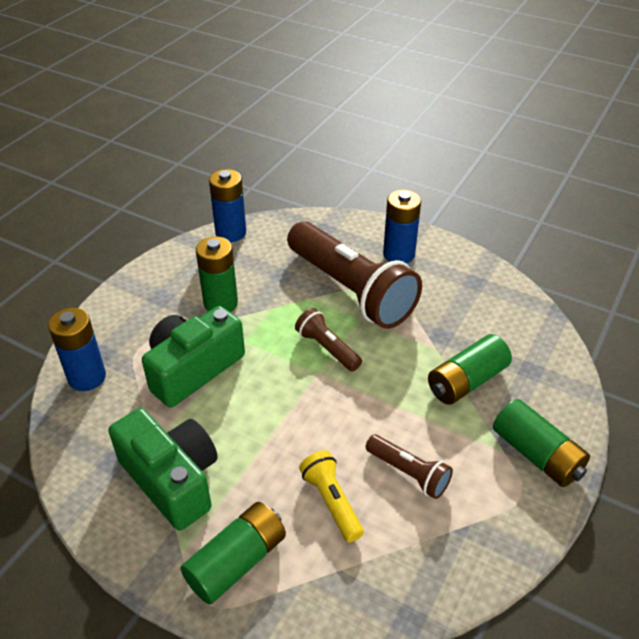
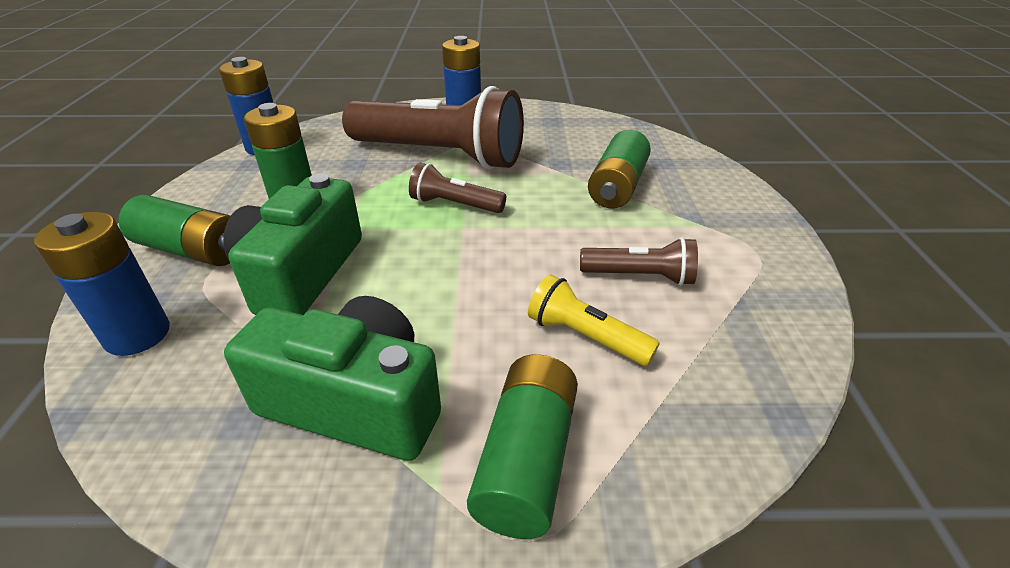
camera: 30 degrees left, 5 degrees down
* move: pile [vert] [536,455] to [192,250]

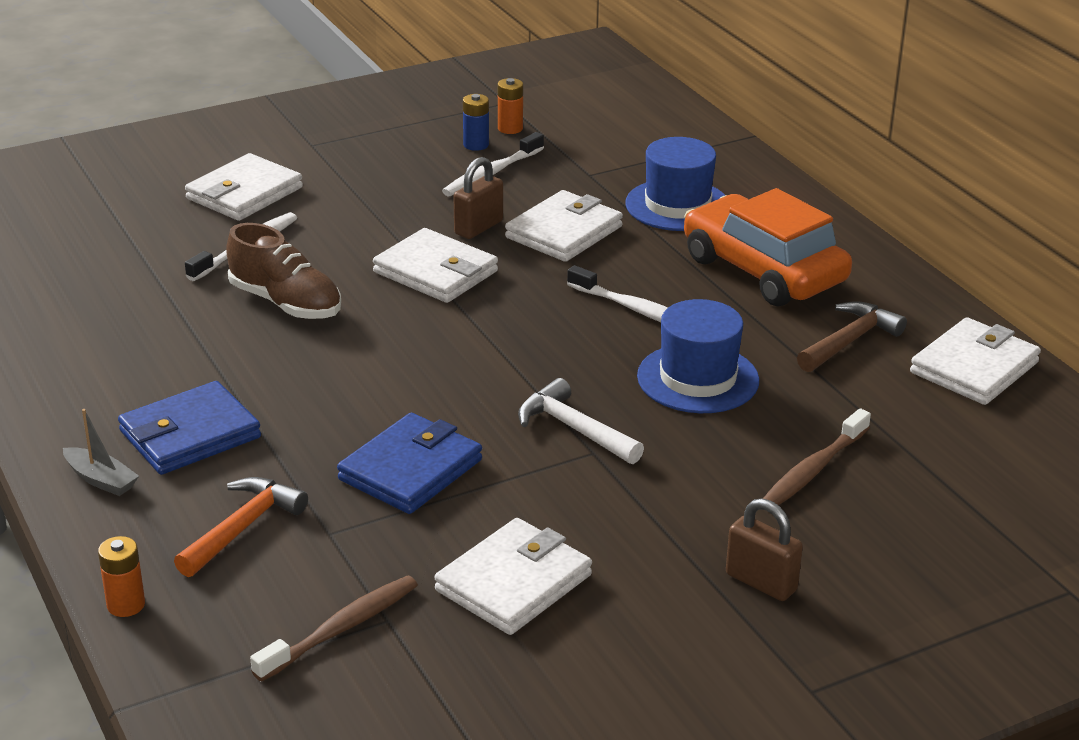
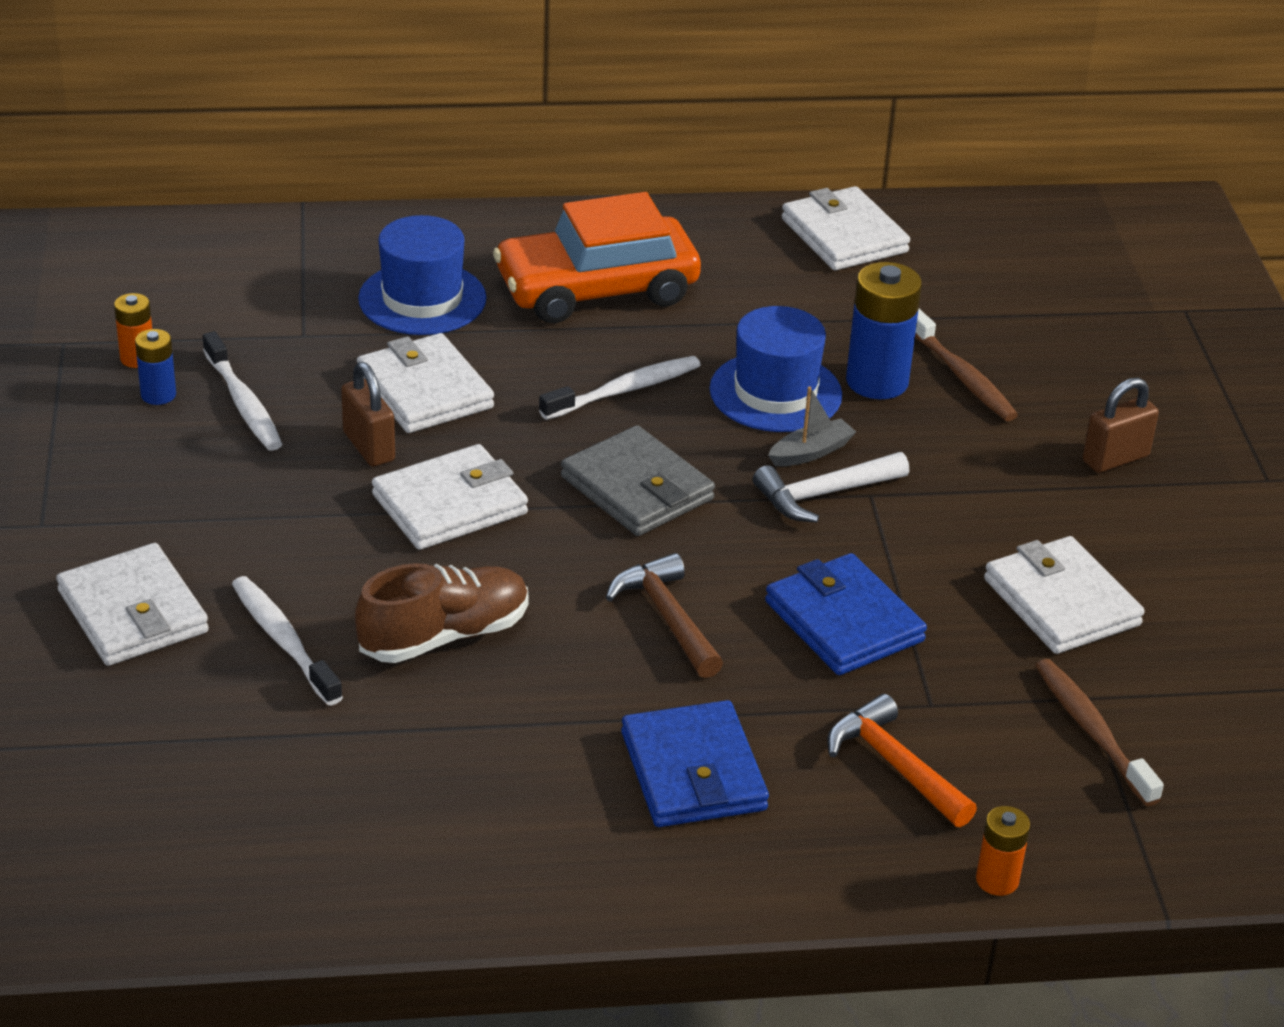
camera: 70 degrees left, 5 degrees up
* insert: portefeuille [gris] [637,488]
* move: marteau [marron] [850,341] to [667,617]
* move: bateau [gris] [101,480] to [811,452]
* insert: pile [bleu] [877,381]

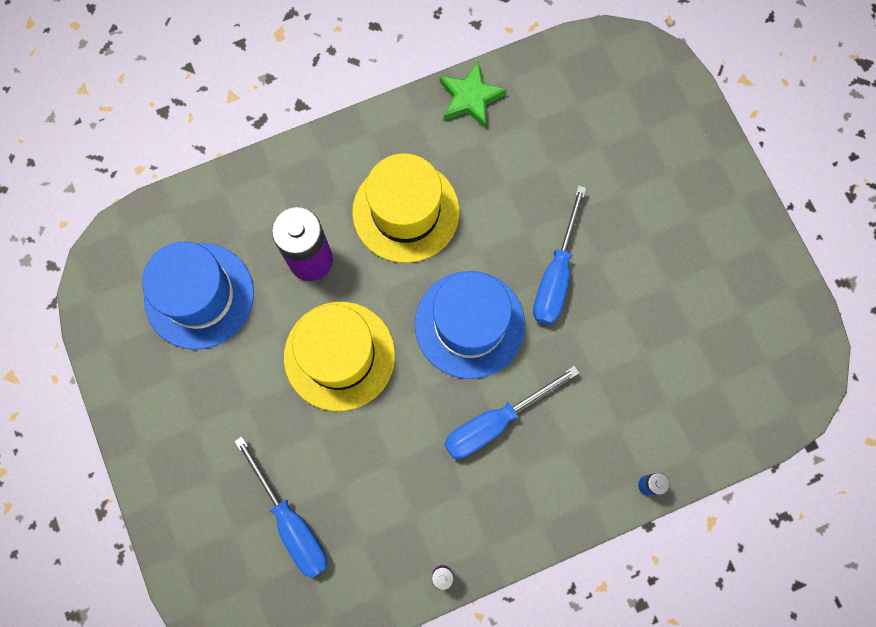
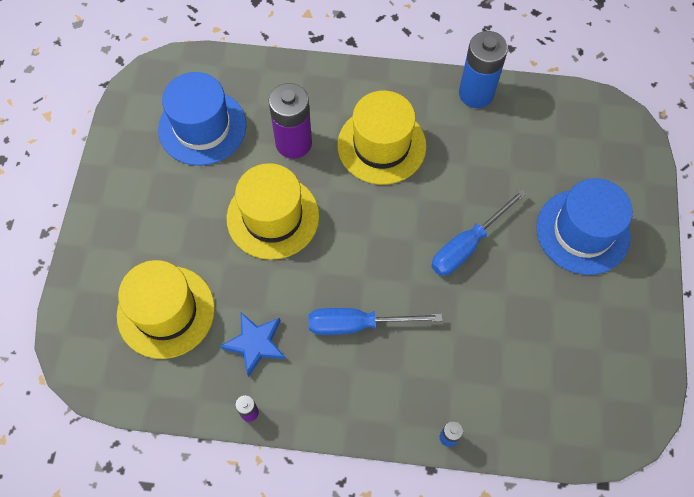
camera: 30 degrees right, 10 degrees down
* replace: tournevis [bleu] [291,522] to chapeau [jaune] [166,311]
* insert: étoile [bleu] [255,344]
* replace: étoile [vert] [470,98] to pile [bleu] [476,93]
* move: chapeau [bleu] [469,324] to [583,231]

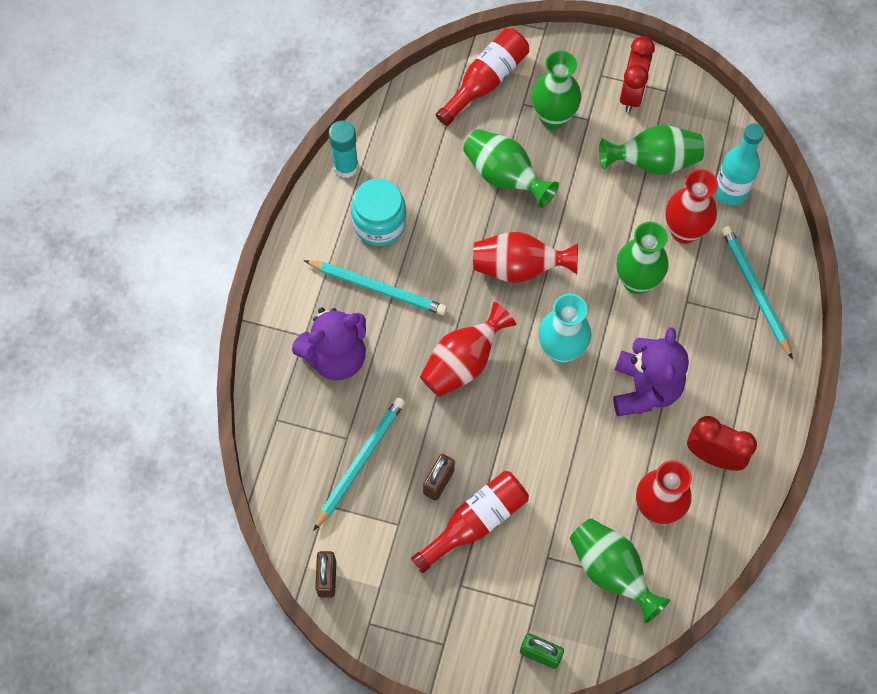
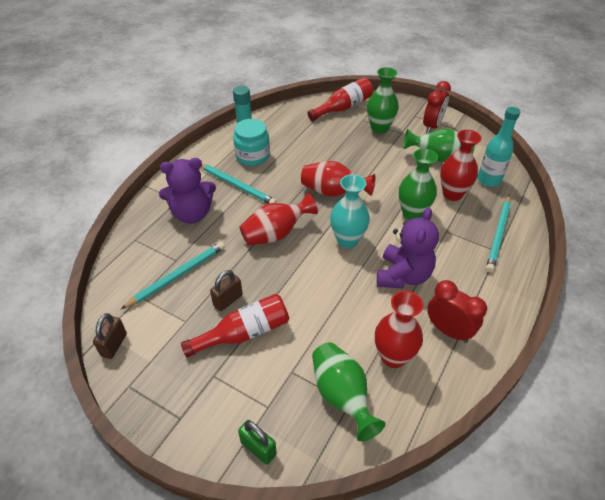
camera: 15 degrees right, 20 degrees down
* rotate: crayon [turquoise] [755,291] = [498,235] 150 degrees counterclockwise
* delete: vase [vert] [505,176]

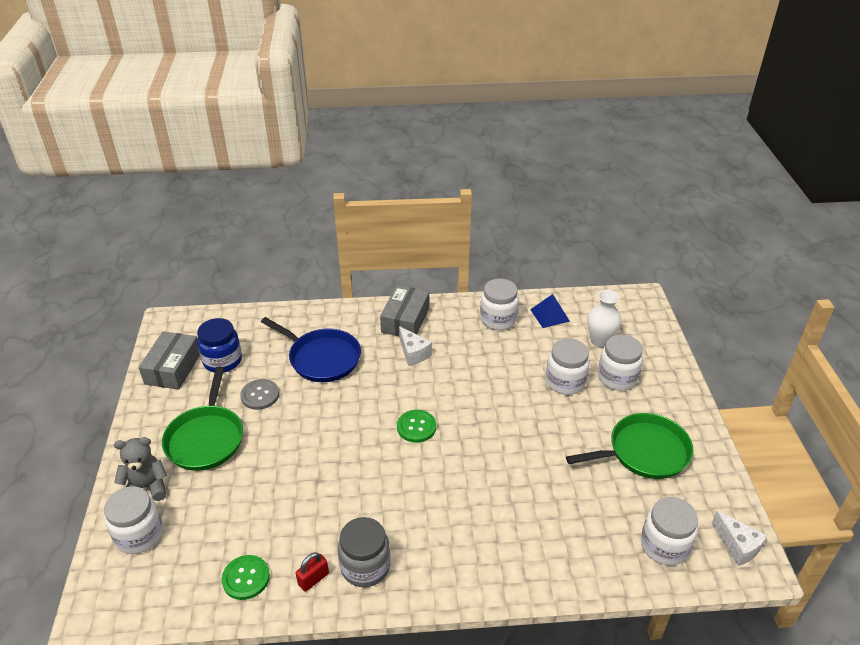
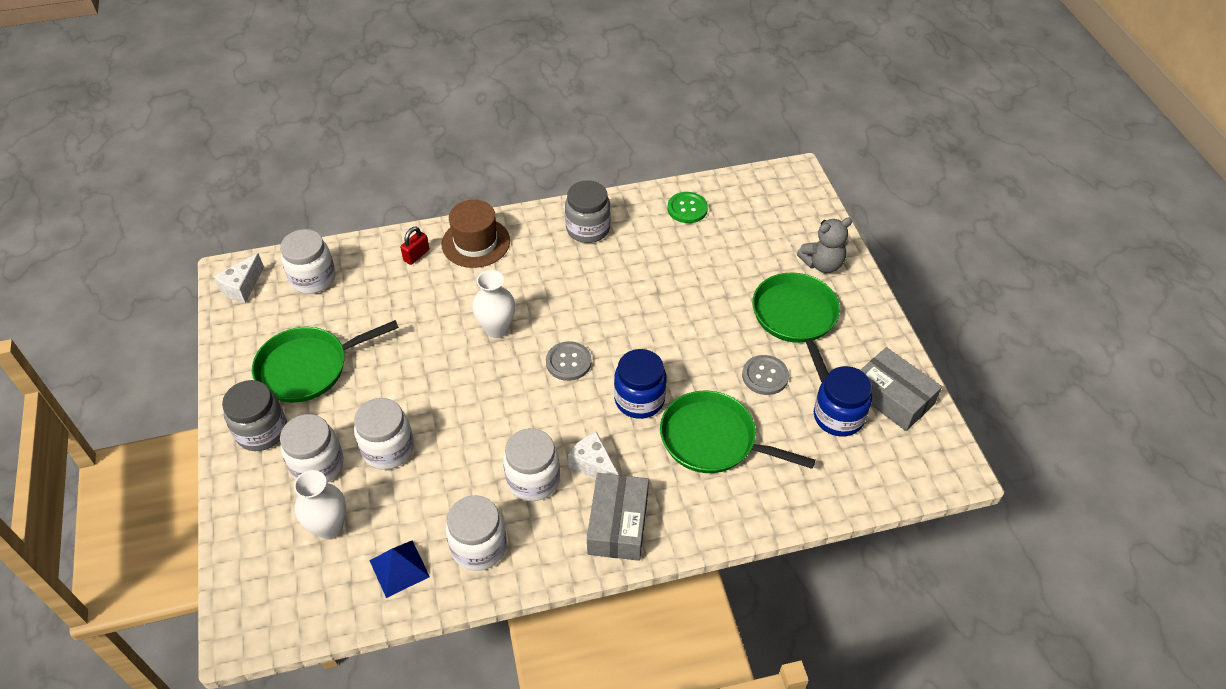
camera: 170 degrees right, 10 degrees up
* rotate: fromage [blanc] [737,546] = [242,287] 105 degrees counterclockwise
* insert: bocal [gris] [262,431]
* move: cadenas [rouge] [313,579] to [416,255]
* insert: chapeau [marron] [476,242]
* insert: vase [blanc] [497,329]
* move: bocal [blanc] [139,535] to [533,479]
* recolor: bouton [vert] [416,427] to bouton [gris] [568,362]
* insert: bocal [bleu] [639,399]
* recolor: poêle [bleu] [322,358] to poêle [vert] [712,439]
* rotate: boîte [gris] [173,368] = [892,397] 45 degrees counterclockwise

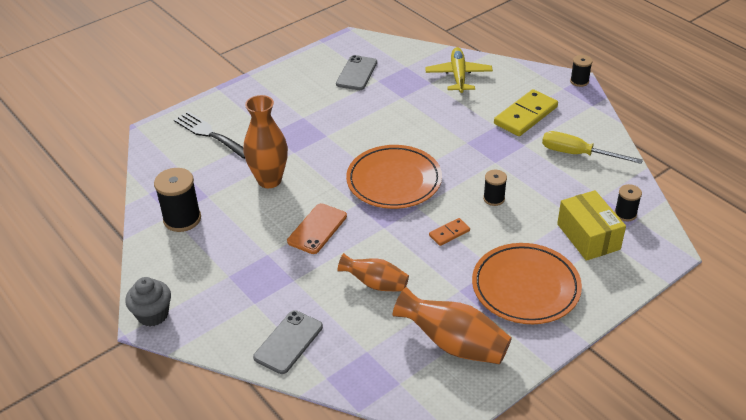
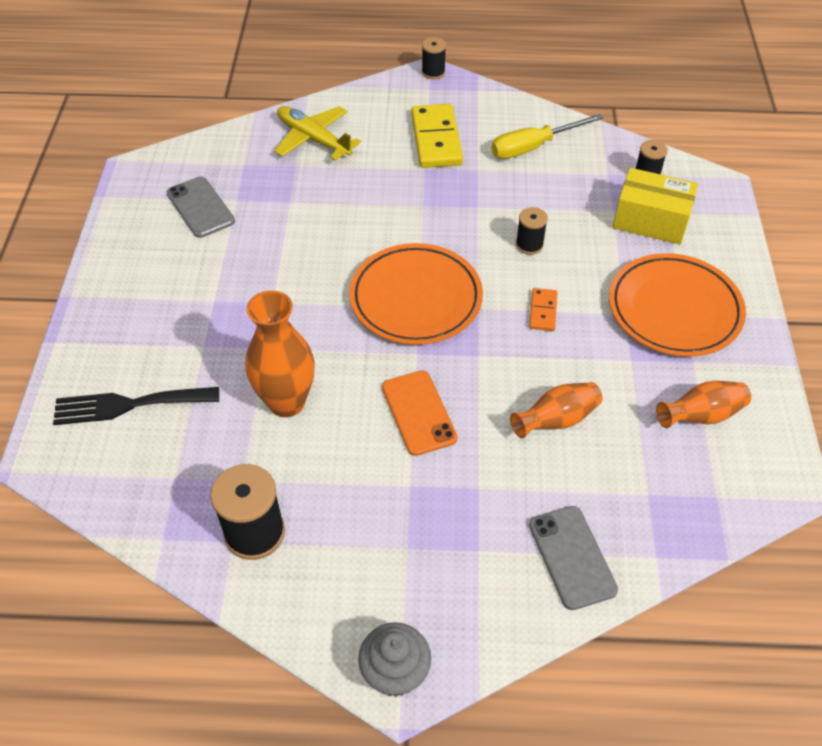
camera: 50 degrees left, 10 degrees up
* resize: vase [orange] [453,344] = [701,415] x0.64

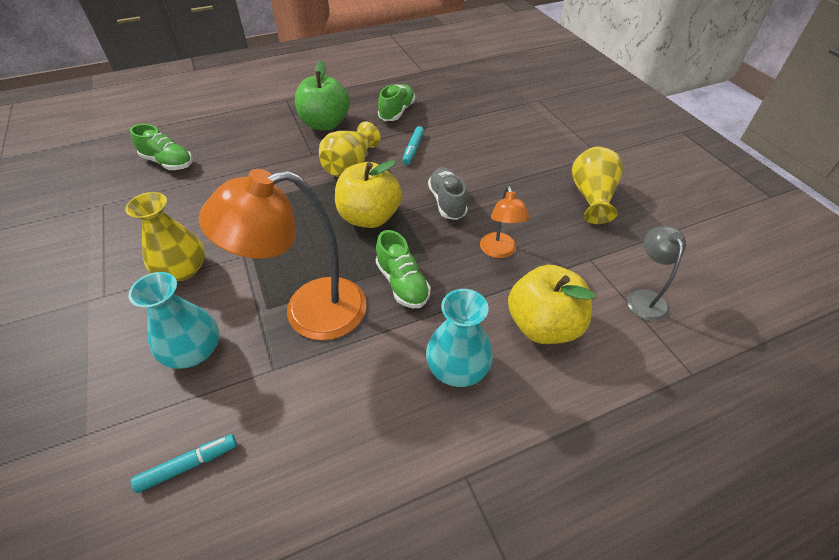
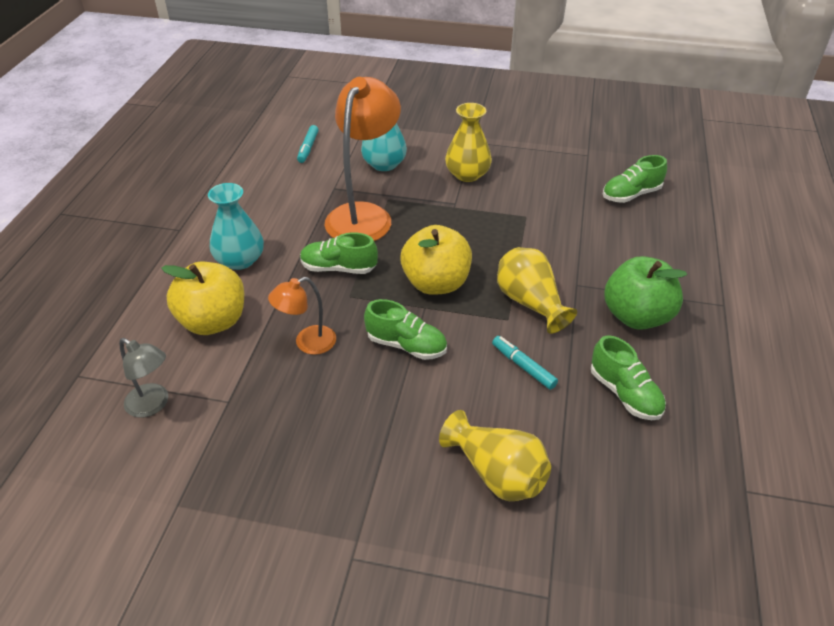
camera: 125 degrees right, 5 degrees down
* rotate: lampe [orange] [499,251] = [307,343] 60 degrees counterclockwise
* recolor: chaussure [gris] [447,202] to chaussure [vert] [406,345]
* move: vase [jaune] [591,197] to [497,473]

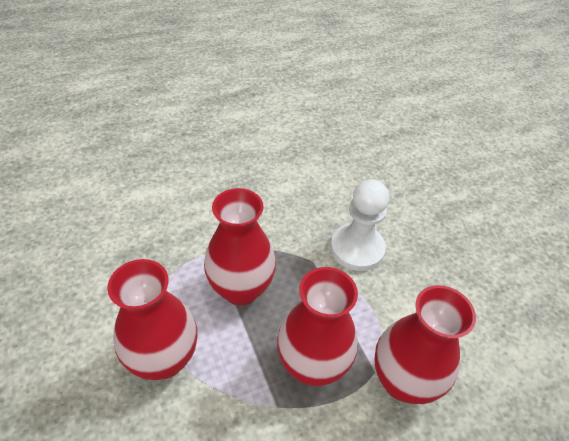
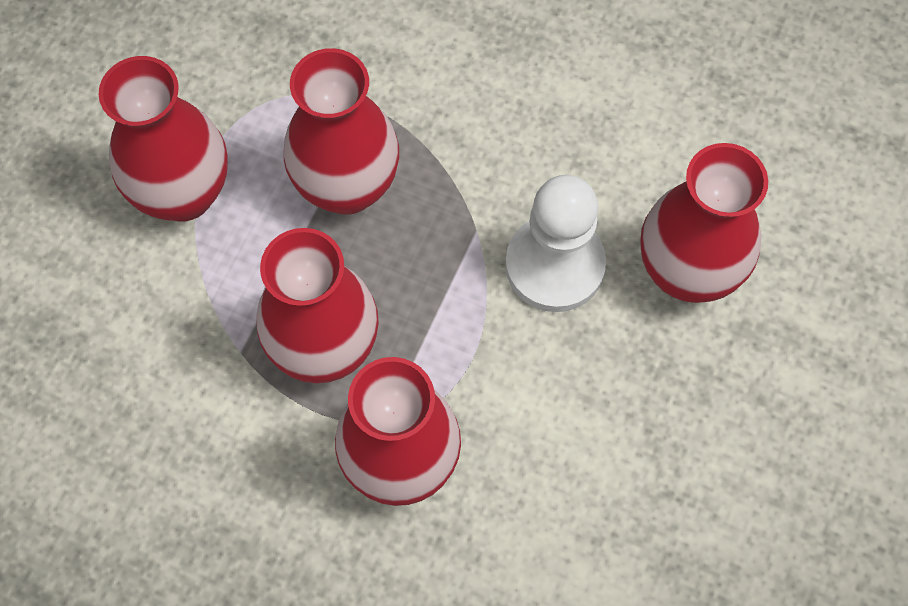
camera: 50 degrees right, 20 degrees up
* insert: vase [rouge] [687,272]

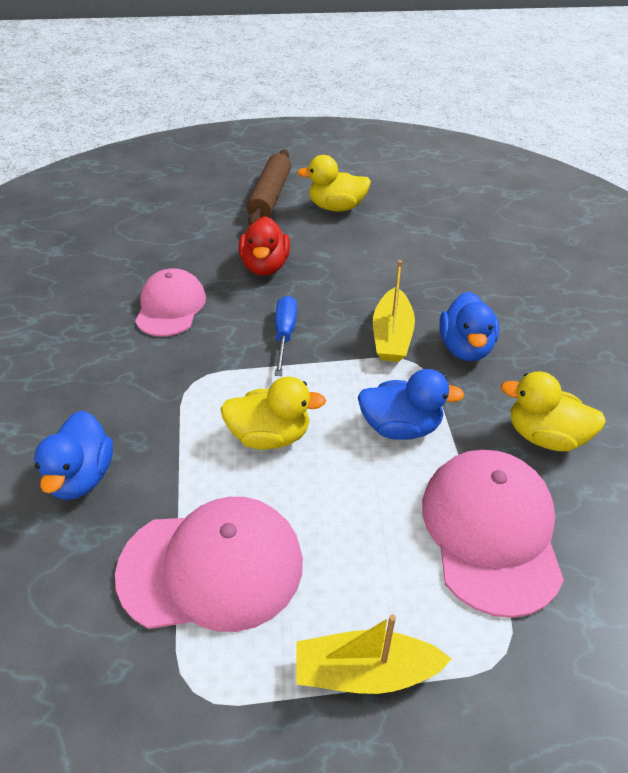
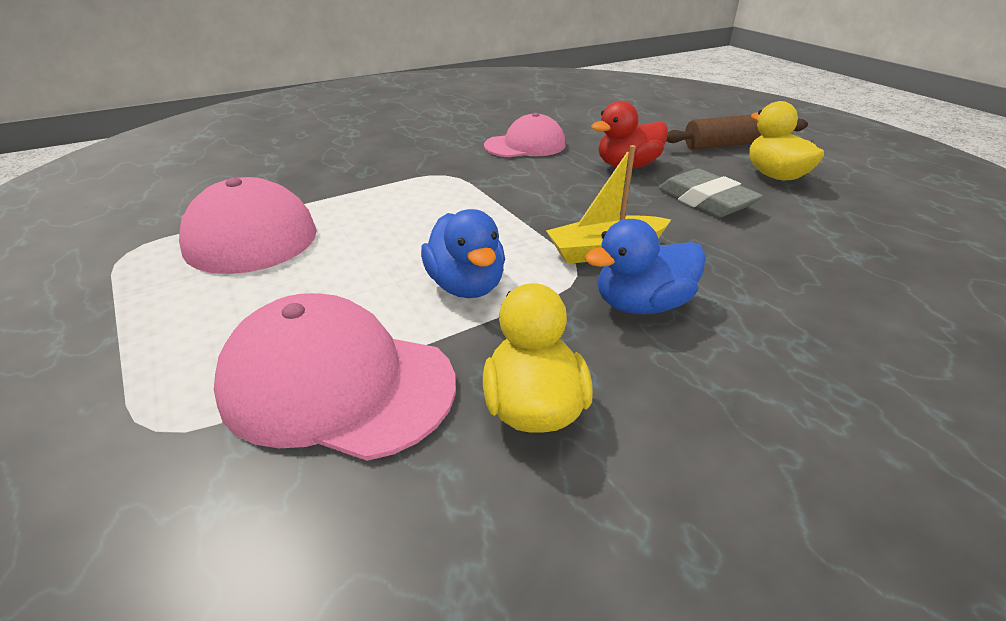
camera: 65 degrees right, 10 degrees down
* rotate: casquette [rose] [491,531] = [337,384] 135 degrees counterclockwise
* insert: gomme [gris] [706,200]
* delete: canard [bleu] [81,476]
* delete: canard [jaune] [270,435]
* delete: tournevis [bleu] [284,334]
* delete: bateau [jaune] [365,671]

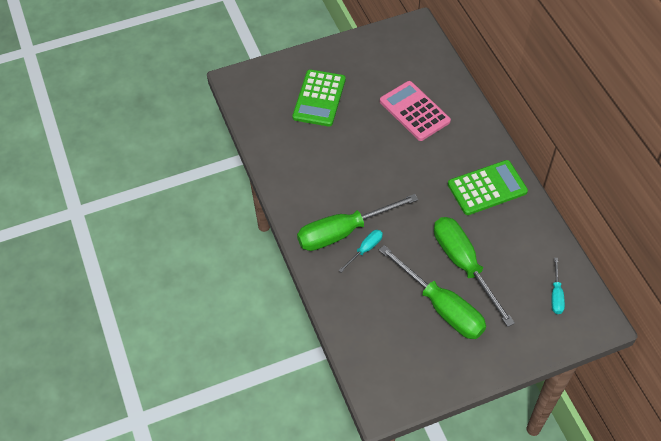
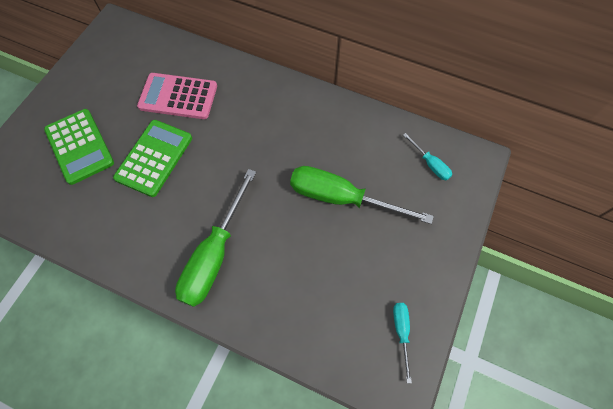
camera: 45 degrees left, 10 degrees up
* move: calculatrice [vert] [487,188] to [154,158]
* move: tournevis [turquoise] [365,249] to [401,332]
* delete: tournevis [vert] [441,306]

